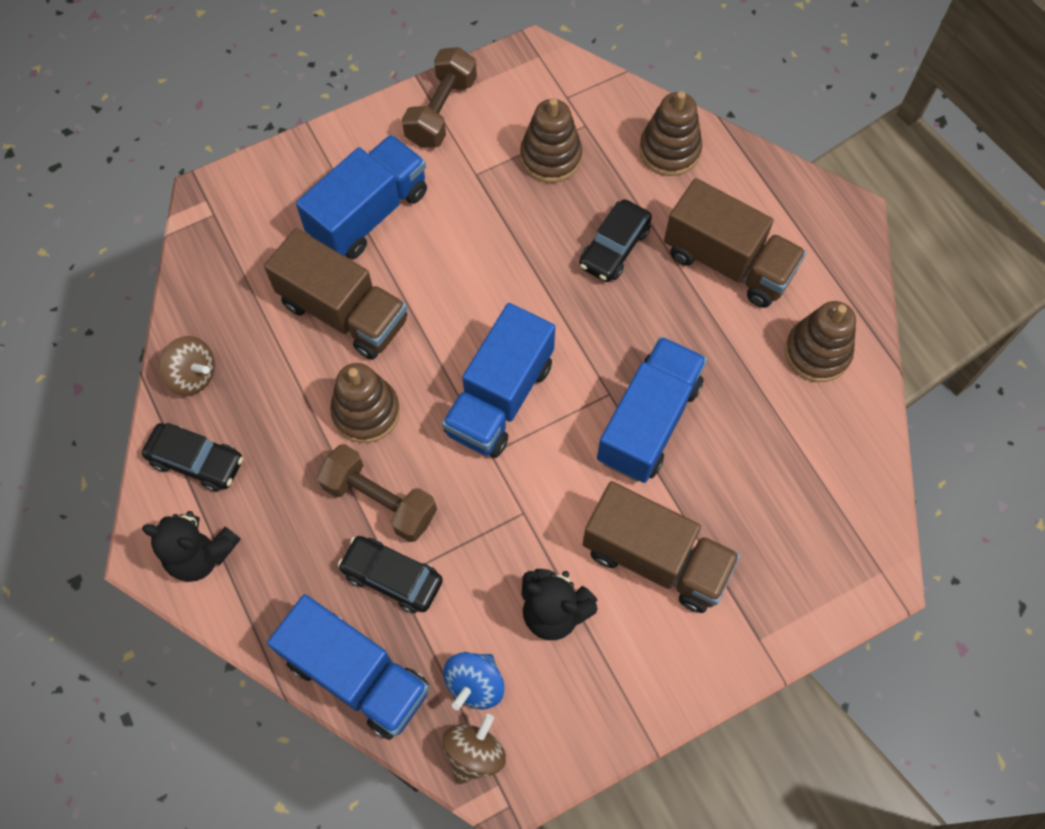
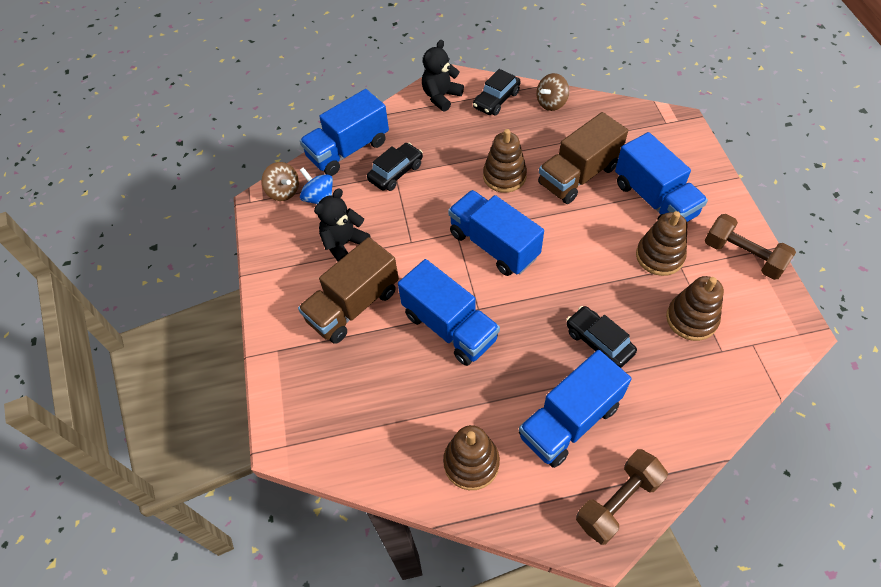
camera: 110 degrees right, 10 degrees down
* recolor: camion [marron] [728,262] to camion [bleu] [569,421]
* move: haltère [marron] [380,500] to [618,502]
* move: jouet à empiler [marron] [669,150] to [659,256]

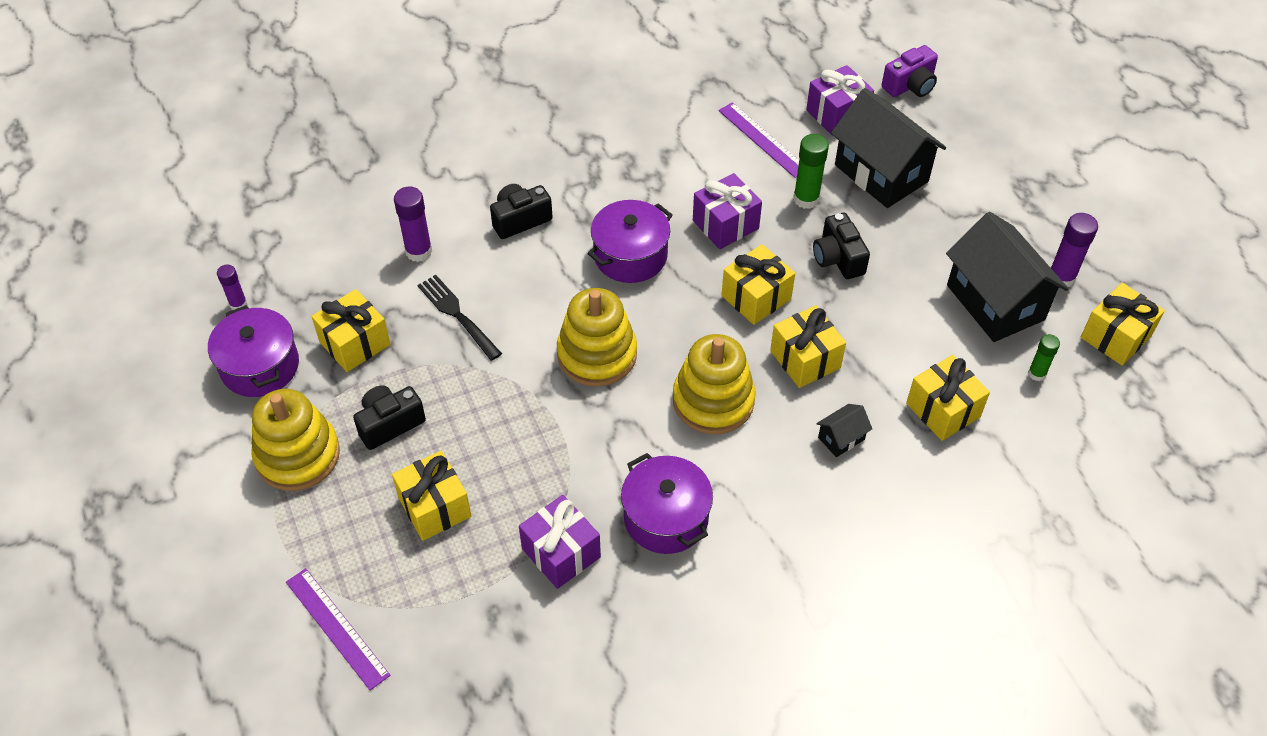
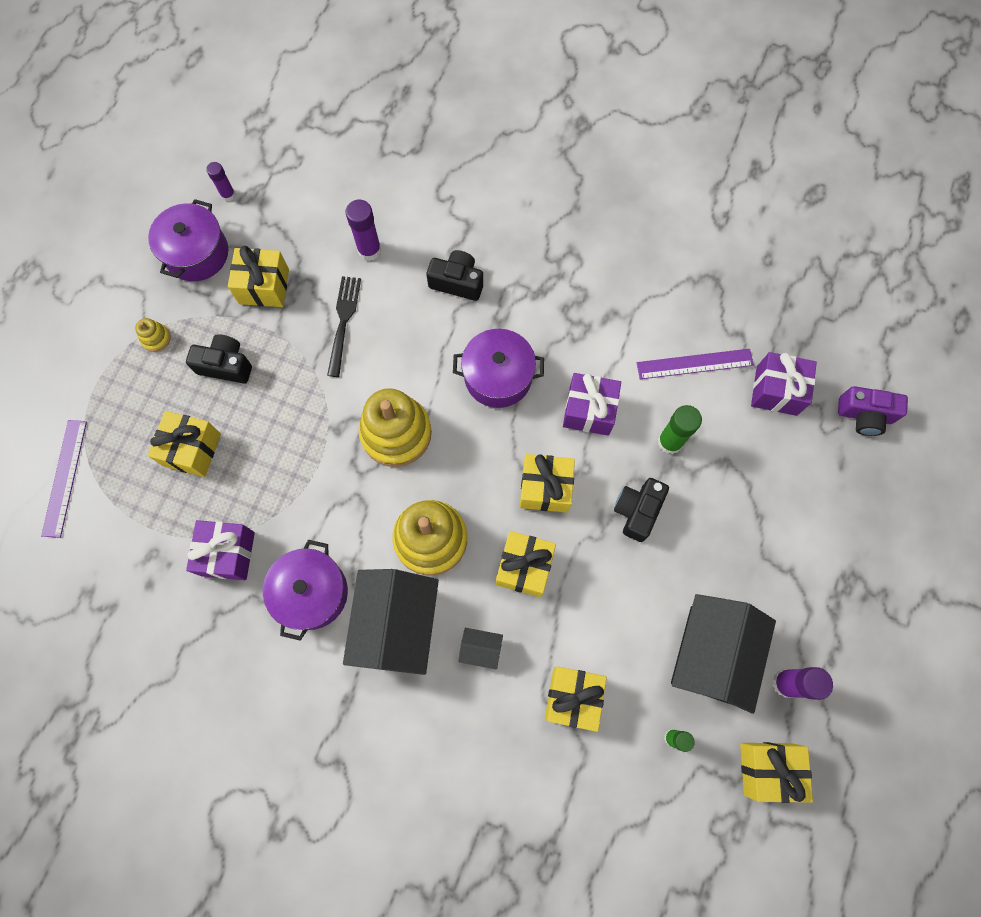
camera: 45 degrees right, 20 degrees up
* resize: jouet à empiler [jaune] [297,455] = [156,338] x0.43
* move: maison [noir] [881,173] to [397,625]
* rotate: règle [violet] [762,139] = [694,364] 75 degrees clockwise

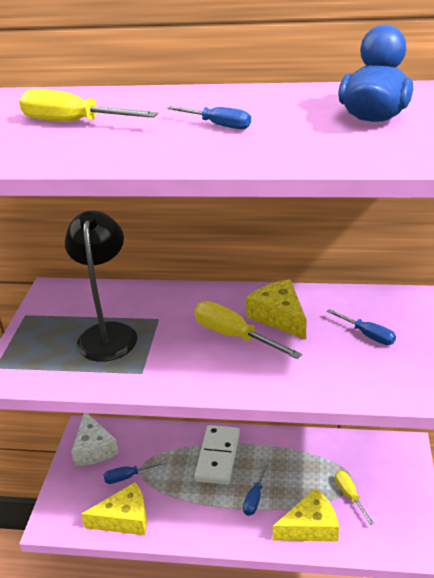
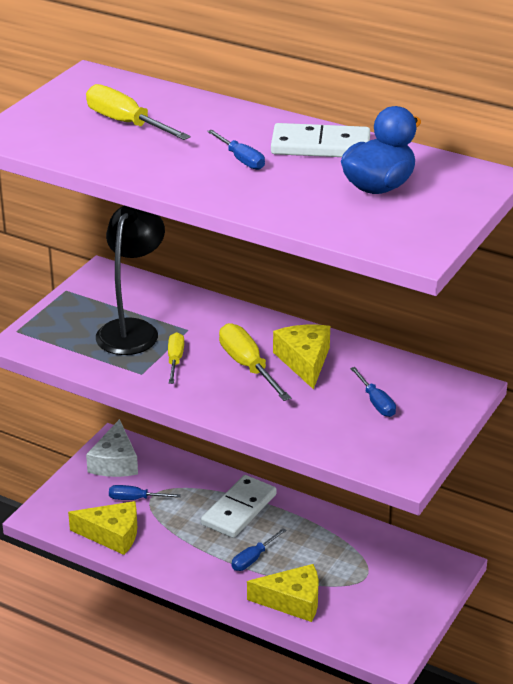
camera: 20 degrees right, 0 degrees up
* move: tournevis [jaune] [349,495] to [175,360]
* insert: domino [blanc] [320,146]

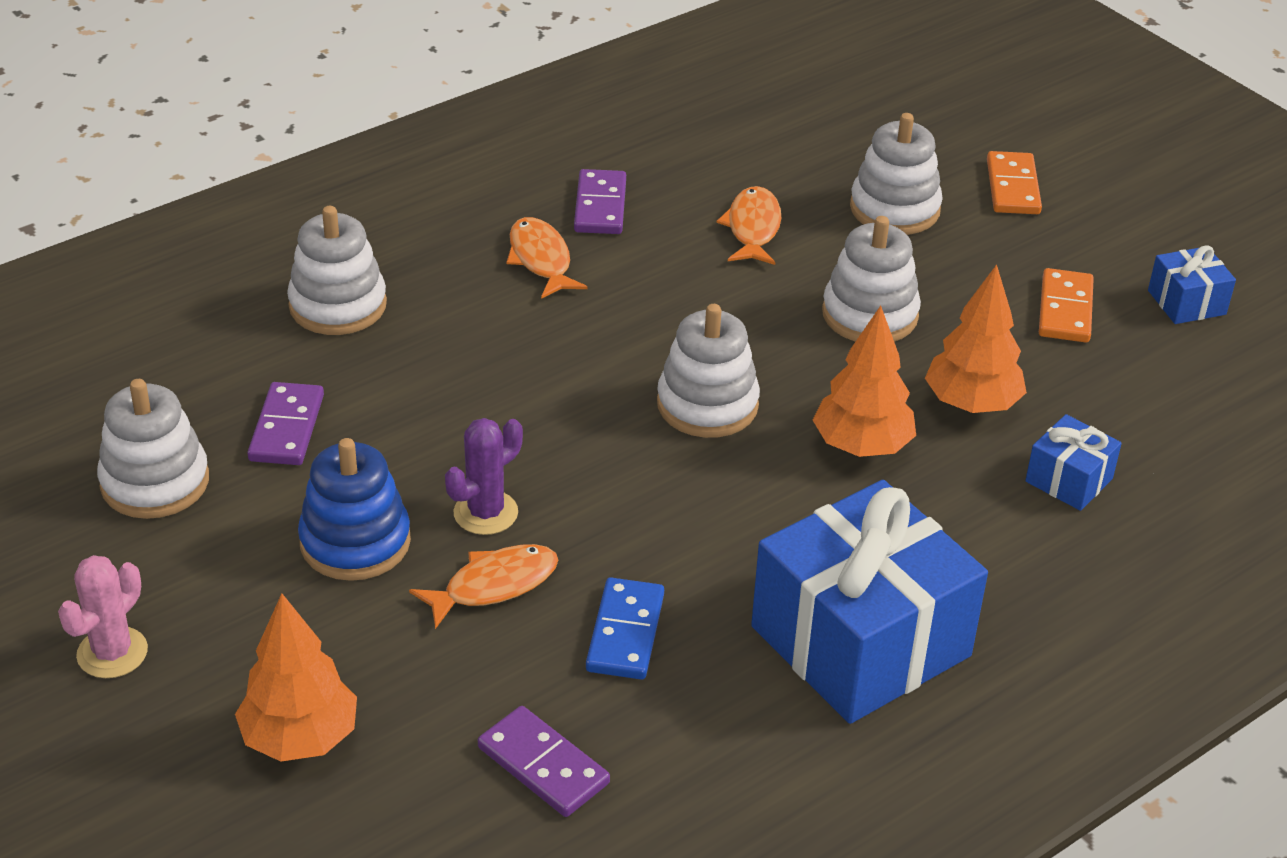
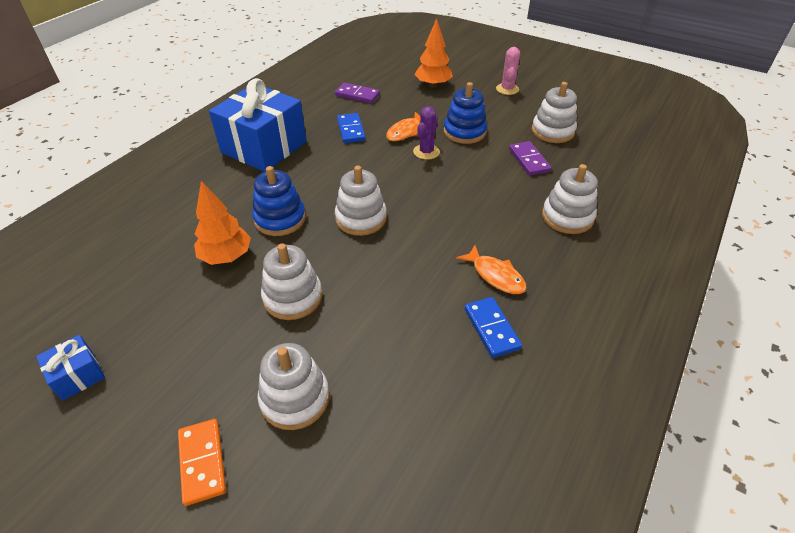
camera: 160 degrees right, 5 degrees up
* replace: arbre [orange] [861,446] to jouet à empiler [bleu] [280,219]
* recolor: domino [violet] [600,206] to domino [bleu] [491,328]
* delete: poisson [orange] [753,228]
* delete: cadeau [bleu] [1069,480]
* delete: domino [orange] [1065,310]

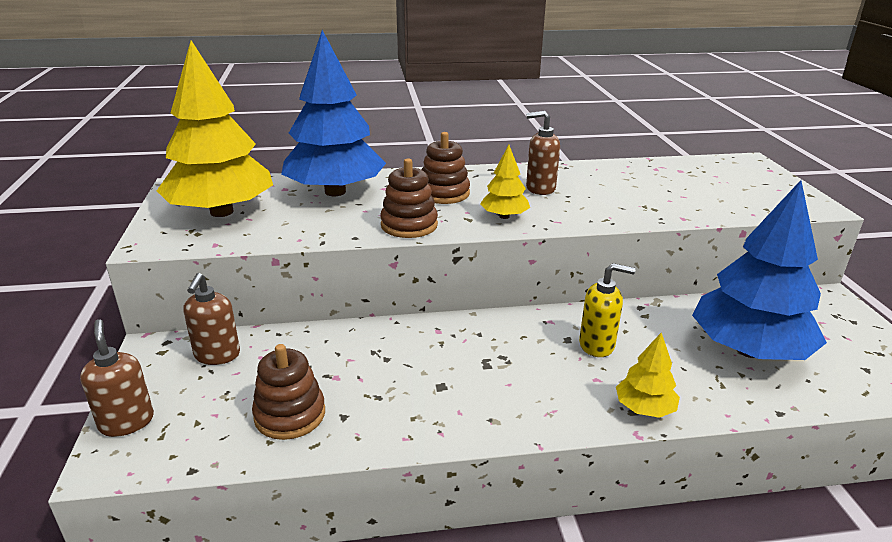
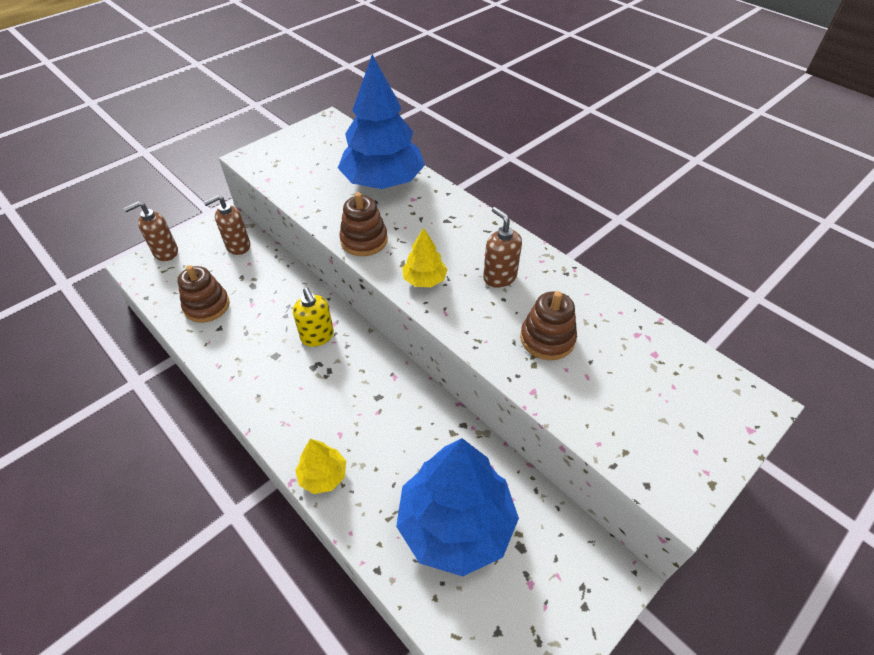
camera: 55 degrees right, 20 degrees up
* rotate: distributeur de savon [marron] [126,422] = [165,252] 150 degrees counterclockwise
* move: distributeur de savon [jaune] [597,345] to [317,336]
* move: jouet à empiler [marron] [444,193] to [547,339]
* delete: arbre [jaune] [221,212]

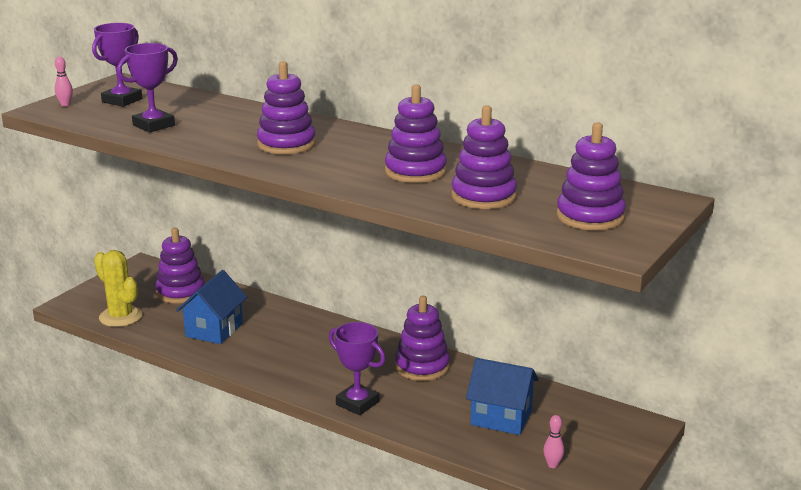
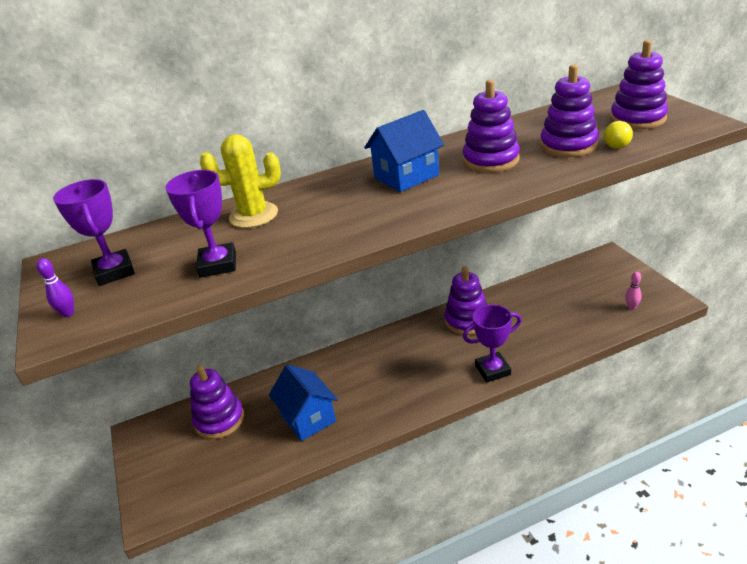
camera: 50 degrees left, 10 degrees up
* recolor: quille [rose] [65,105] to quille [violet] [68,313]
* move: cactus [jaune] [120,317] to [253,215]
* move: maison [bleu] [501,417] to [406,176]
* insert: ampoule [jaune] [617,144]
* delete: jouet à empiler [violet] [286,144]

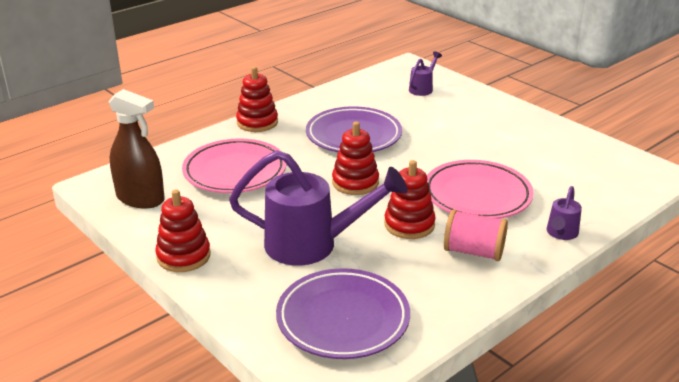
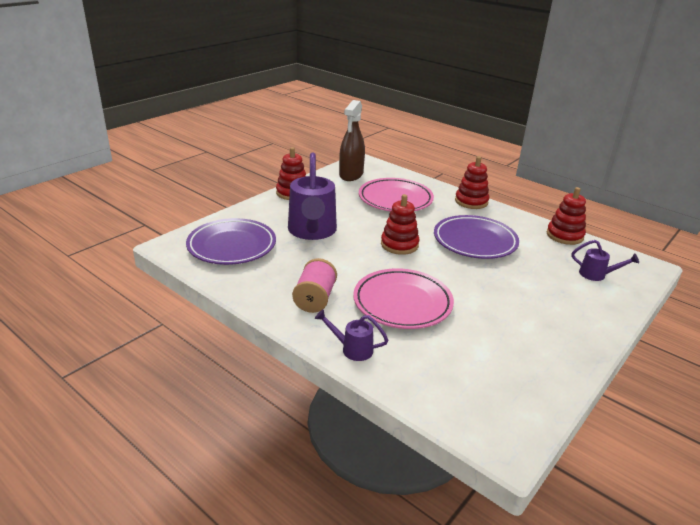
camera: 80 degrees right, 0 degrees up
* move: jouet à empiler [rouge] [409,224] to [564,235]

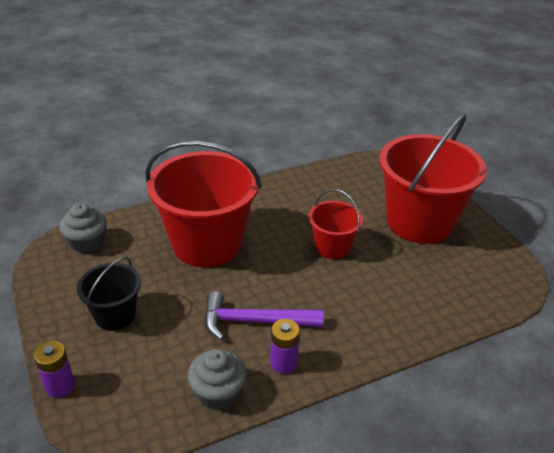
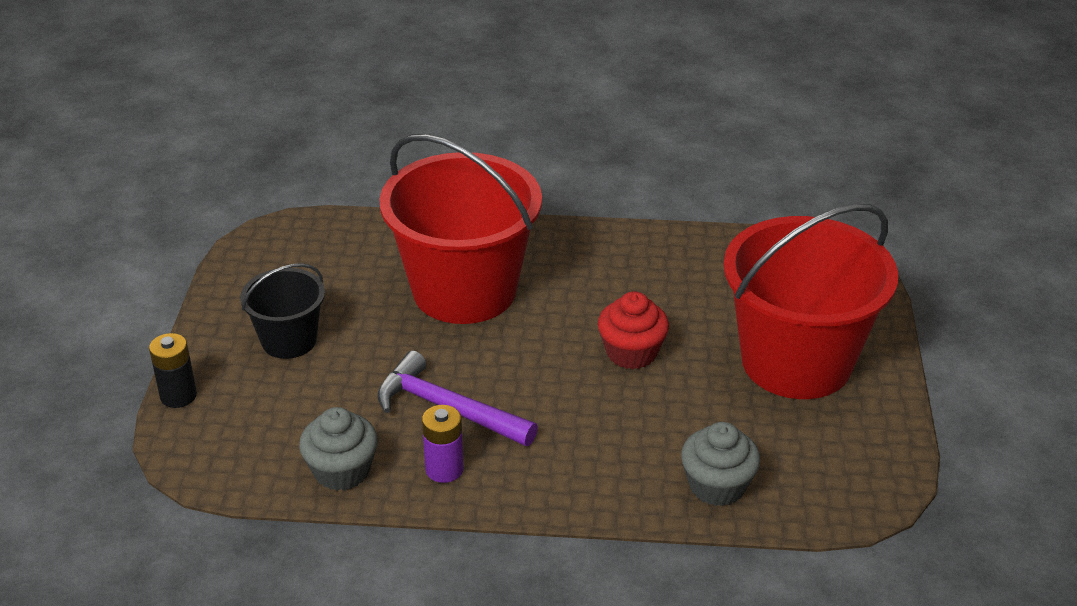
camera: 30 degrees right, 0 degrees up
* recolor: pile [violet] [60,386] to pile [noir] [178,396]
* replace: seau [rouge] [332,247] to muffin [rouge] [631,352]
* move: muffin [gris] [87,242] to [717,486]

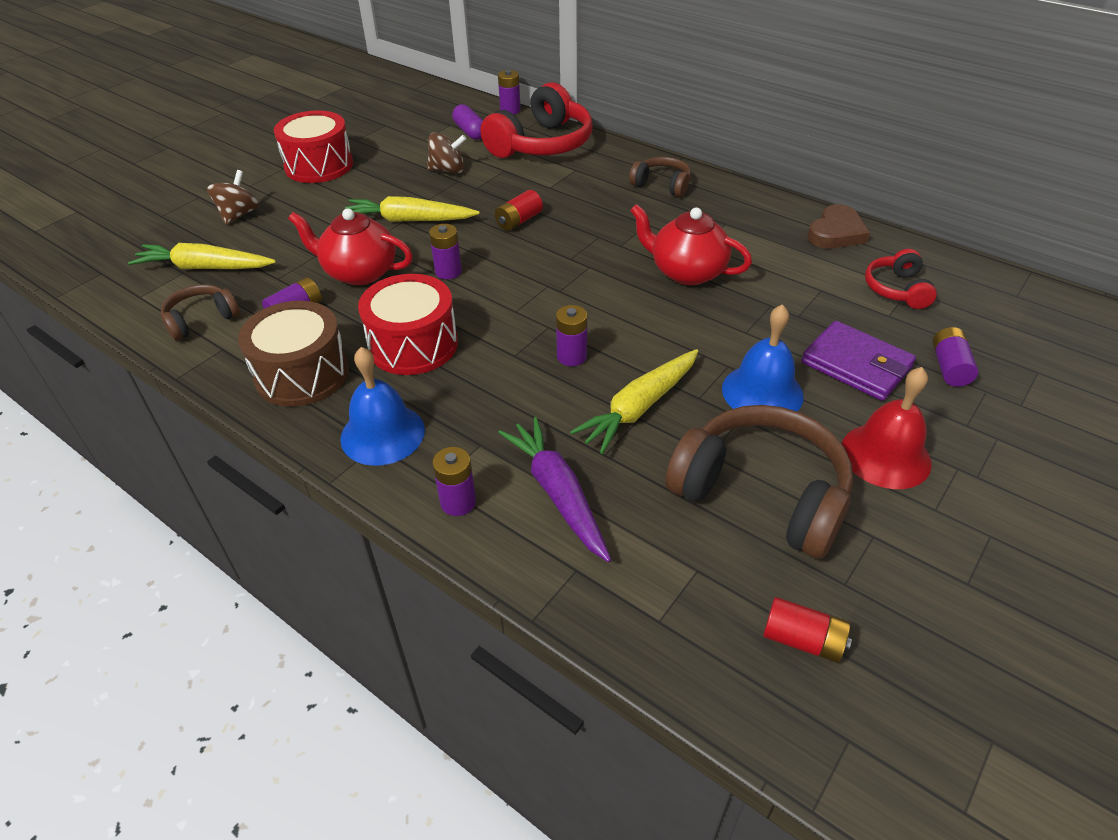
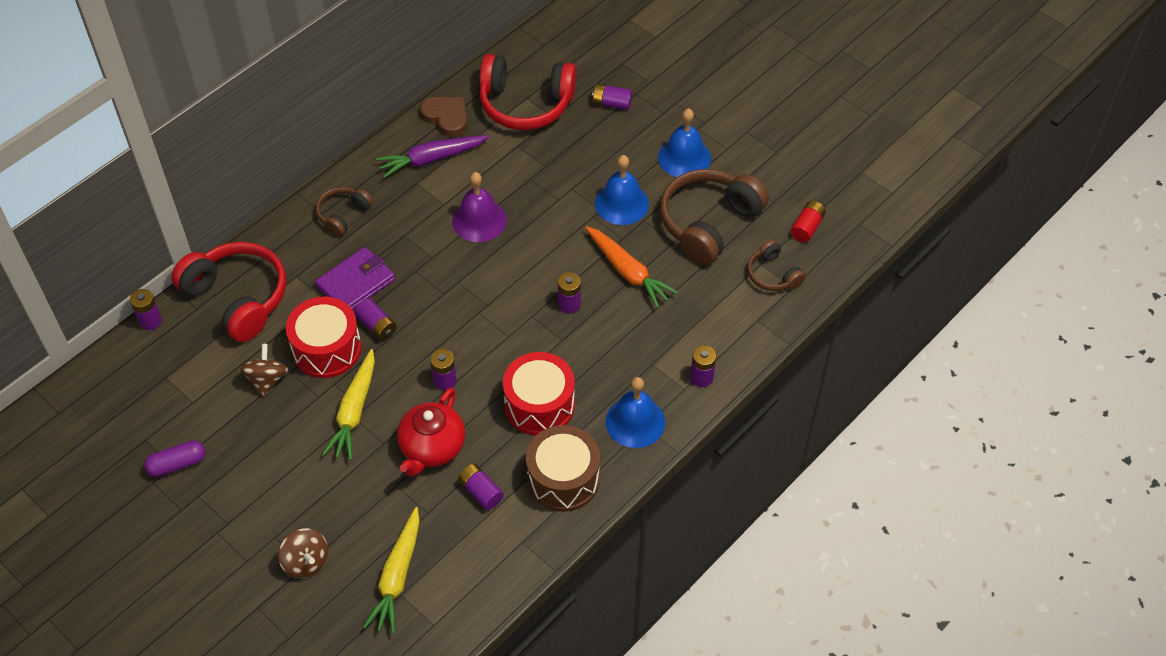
camera: 85 degrees left, 10 degrees up
* move: gélule [violet] [470,132] to [177,464]
* rotate: toupie [marron] [239,214] = [306,562] 150 degrees counterclockwise
* move: tambour [rouge] [319,165] to [327,349]
* move: portefeuille [violet] [856,365] to [356,283]
* recolor: pile [rouge] [519,221] to pile [violet] [377,326]
* move: carotte [violet] [558,493] to [432,159]
* replace: théière [rouge] [686,272] to cloche [violet] [479,220]
* resize: casque audio [rouge] [897,289] = [525,104] x1.91
* recolor: carotte [jaune] [639,408] to carotte [orange] [628,272]
* recolor: cloche [rouge] [885,455] to cloche [bleu] [684,157]
* move: casque audio [marron] [201,320] to [773,274]

